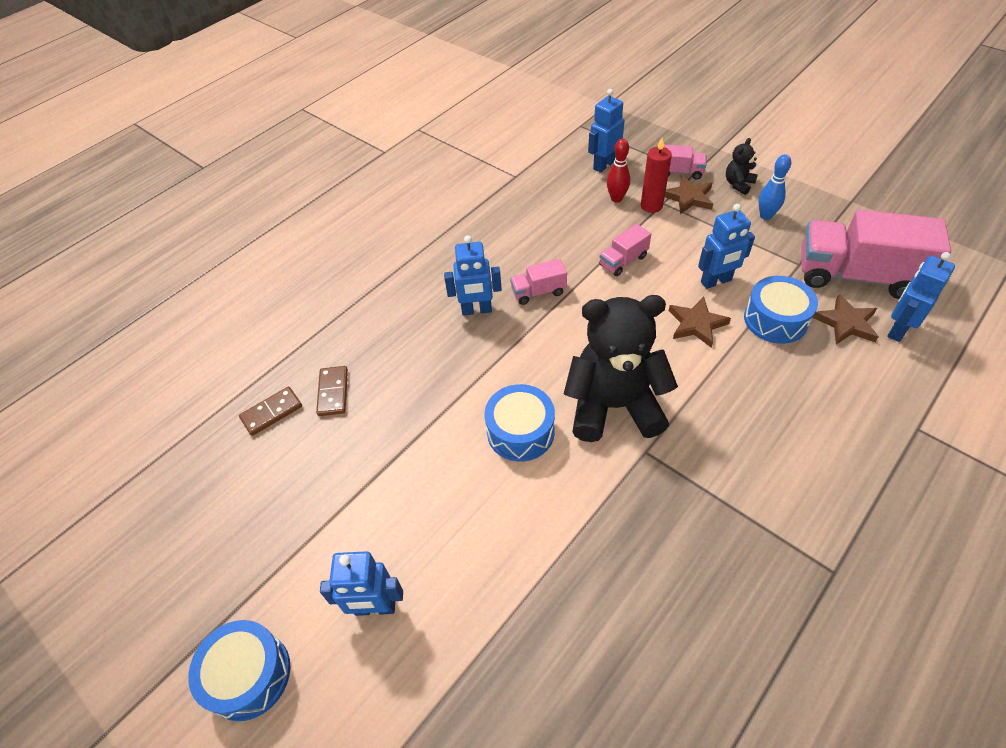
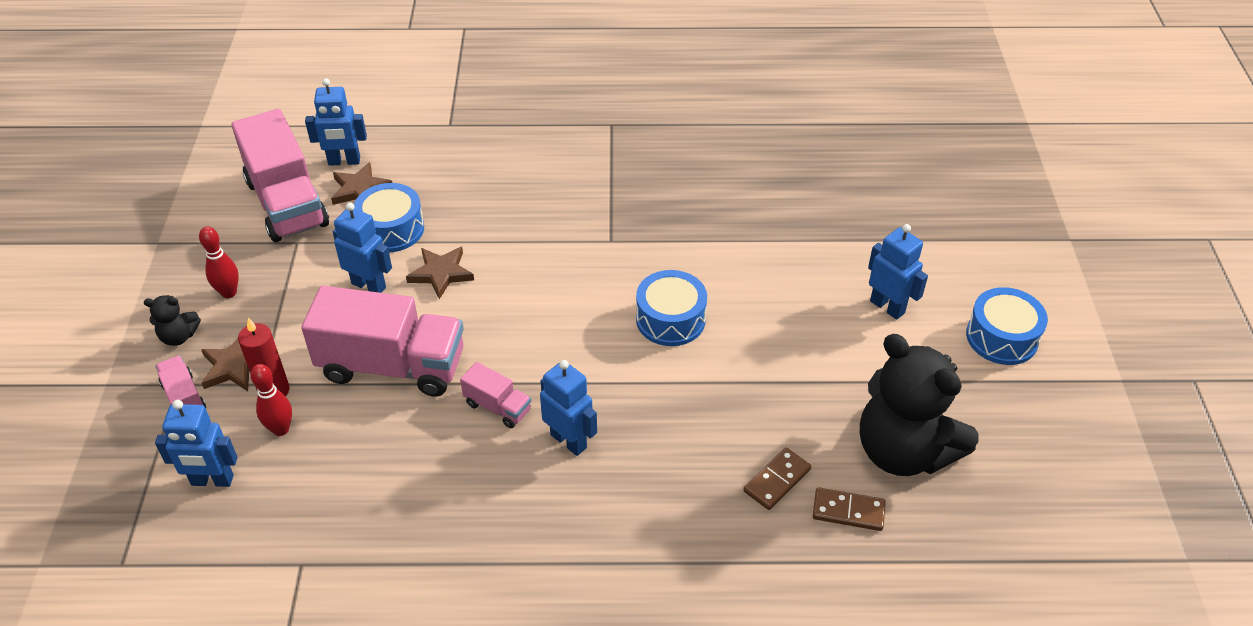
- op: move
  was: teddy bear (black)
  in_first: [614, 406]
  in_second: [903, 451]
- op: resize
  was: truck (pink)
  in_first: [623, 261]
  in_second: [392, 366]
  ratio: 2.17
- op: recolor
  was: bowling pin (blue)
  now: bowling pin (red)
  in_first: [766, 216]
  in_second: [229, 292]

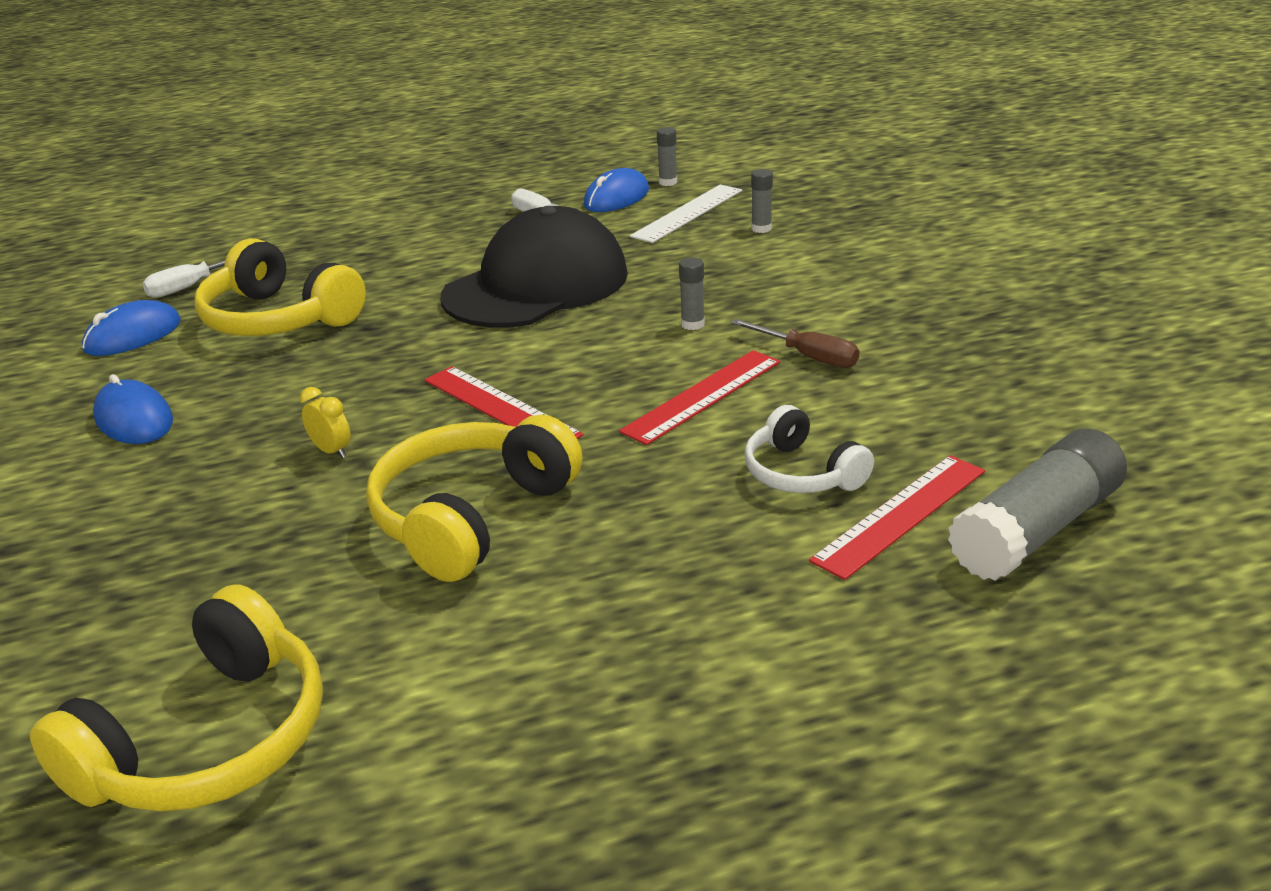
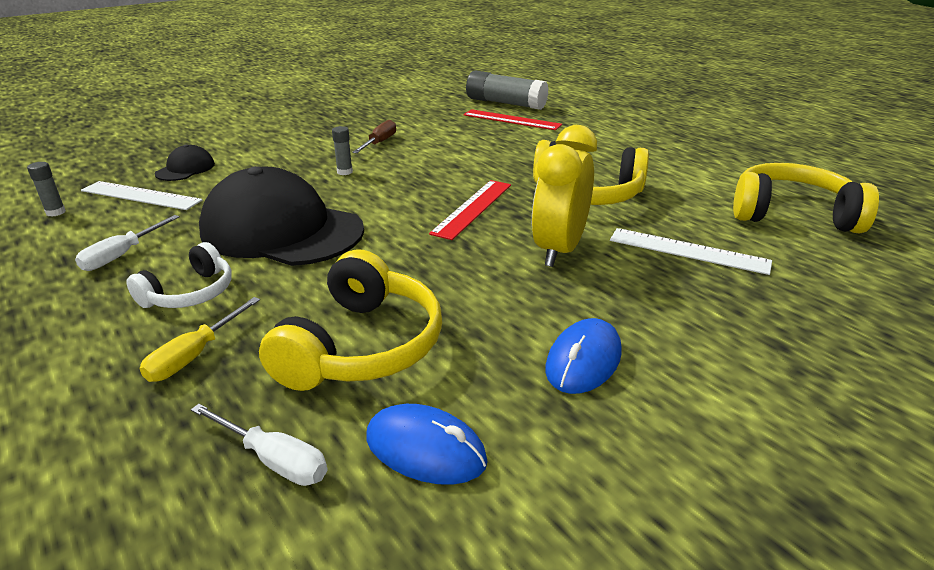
- op: resize
  was: clock (yellow)
  in_first: [331, 451]
  in_second: [559, 250]
  ratio: 2.46
- op: delete
  was: mouse (blue)
  in_first: [616, 198]
- op: delete
  was: ruler (red)
  in_first: [702, 396]
- op: move
  was: headphones (white)
  in_first: [801, 473]
  in_second: [190, 293]
- op: replace
  was: glue stick (grey)
  now: cap (black)
  in_first: [761, 229]
  in_second: [185, 169]
- op: insert
  now: screwdriver (yellow)
  in_second: [195, 355]
- op: insert
  now: ruler (white)
  in_second: [688, 251]

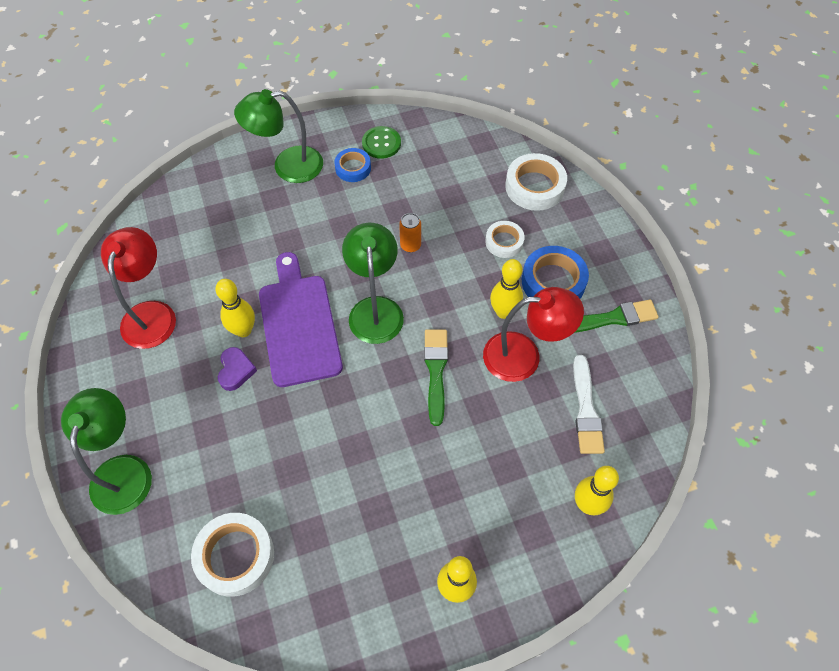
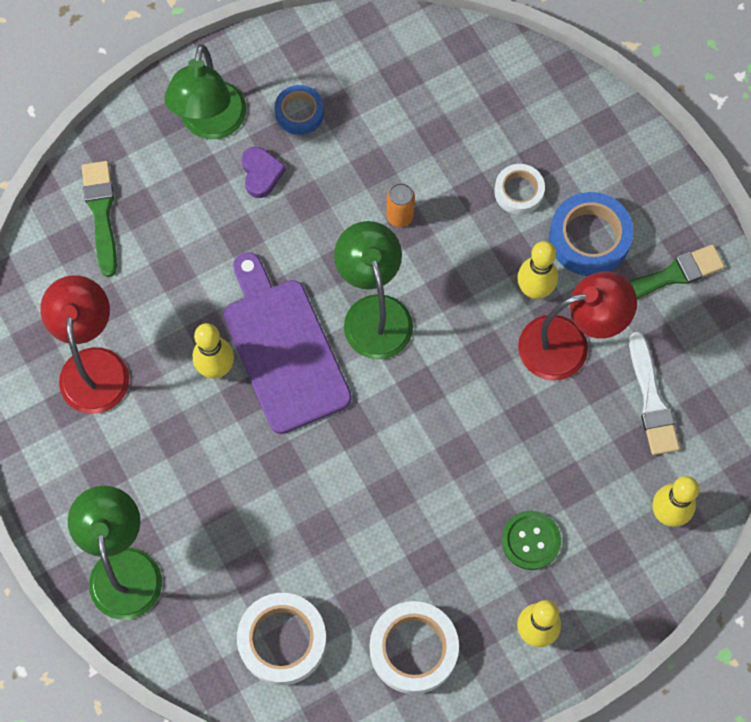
- op: move
  was: heart (purple)
  in_first: [236, 370]
  in_second: [261, 174]
- op: rotate
  was: lamp (green)
  in_first: [287, 166]
  in_second: [211, 124]
  clockwise: -60
- op: move
  was: button (green)
  in_first: [381, 143]
  in_second: [530, 541]
- op: move
  was: brush (green)
  in_first: [436, 371]
  in_second: [101, 213]
- op: move
  was: tape (white)
  in_first: [534, 187]
  in_second: [413, 649]

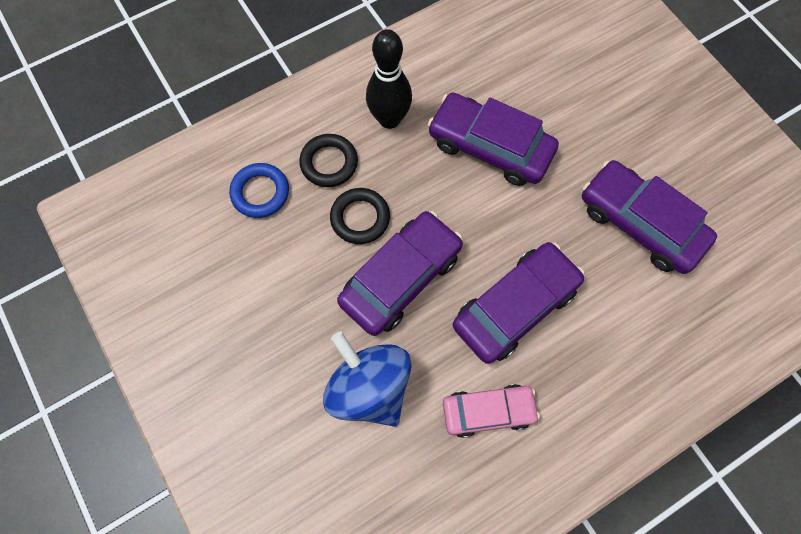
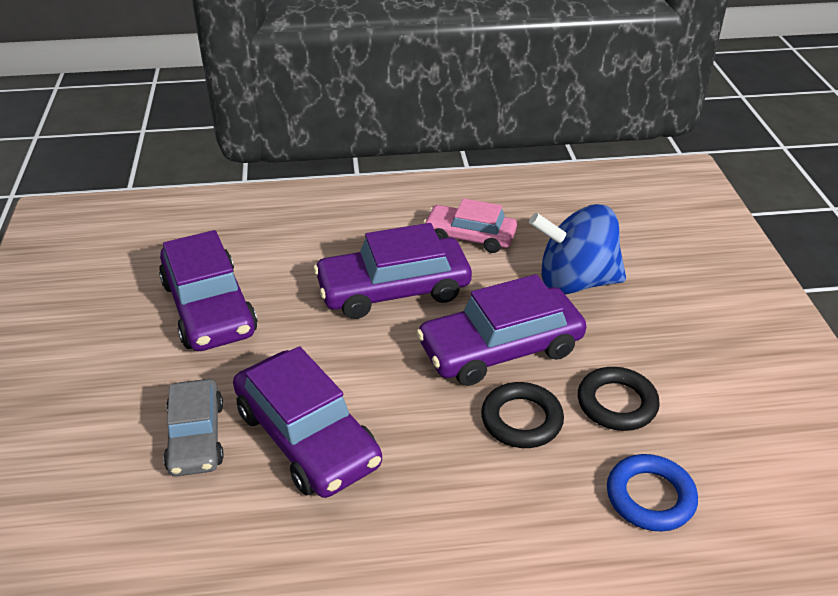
- op: move
  was: ring (black)
  in_first: [329, 163]
  in_second: [617, 403]
- op: rotate
  was: spinning top (blue)
  in_first: [369, 387]
  in_second: [575, 281]
  clockwise: 105
- op: delete
  was: bowling pin (black)
  in_first: [389, 119]
- op: insert
  now: car (grey)
  in_second: [196, 437]

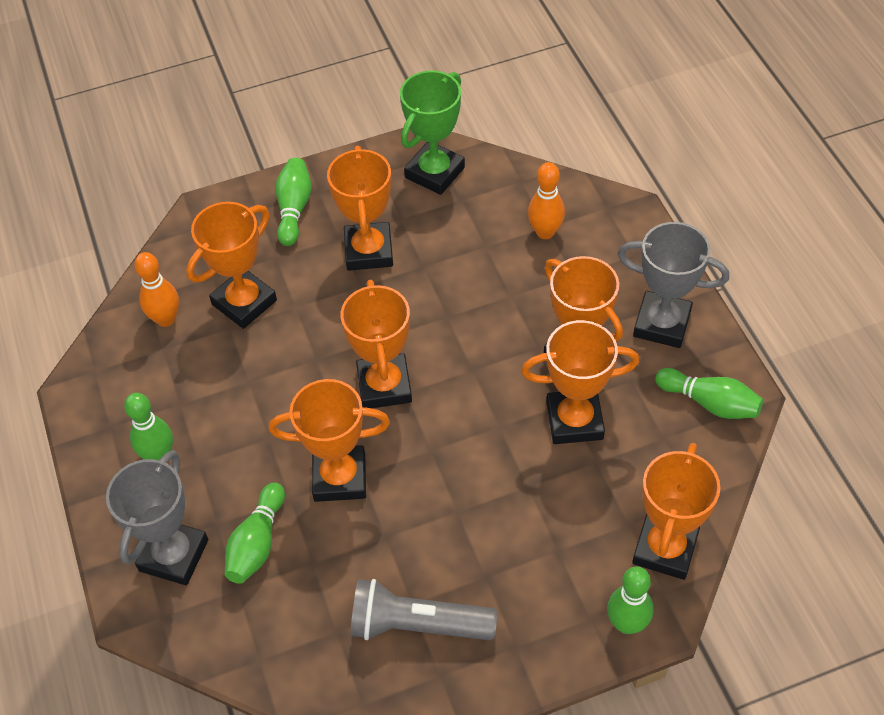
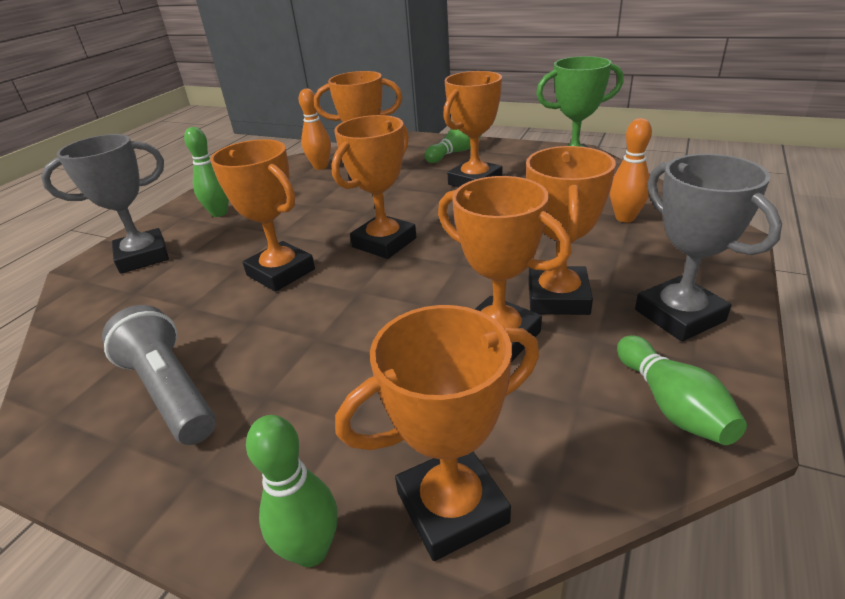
- op: delete
  was: bowling pin (green)
  in_first: [257, 543]

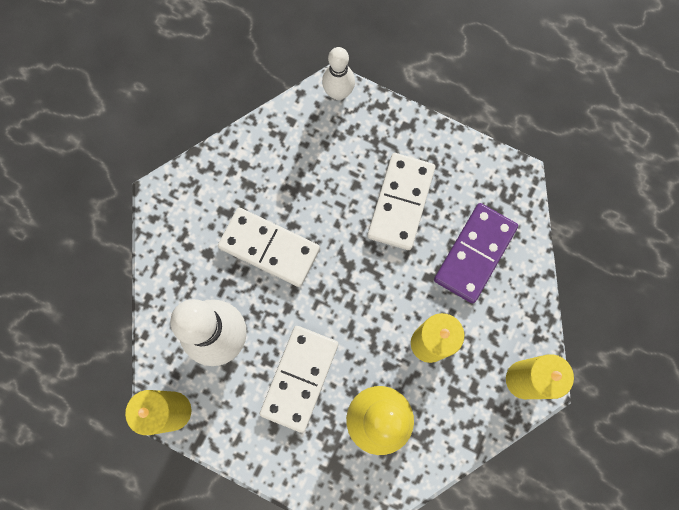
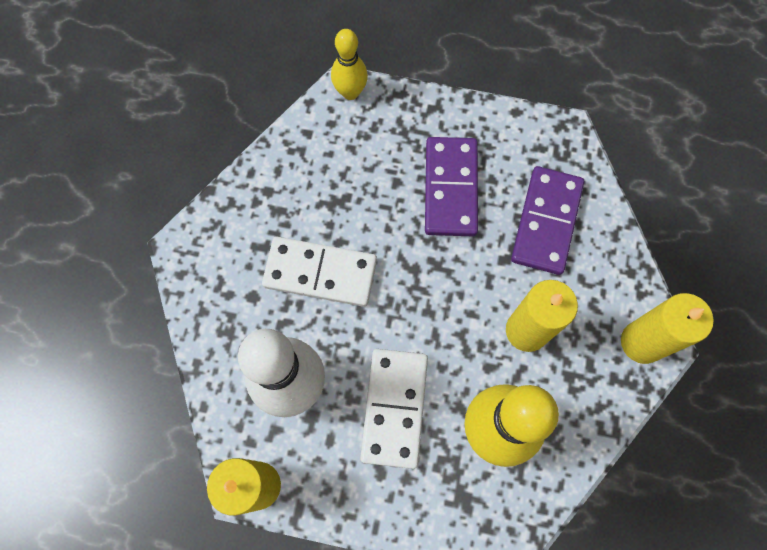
- op: recolor
  was: bowling pin (white)
  now: bowling pin (yellow)
  in_first: [338, 93]
  in_second: [350, 92]
- op: recolor
  was: domino (white)
  now: domino (purple)
  in_first: [400, 202]
  in_second: [450, 188]

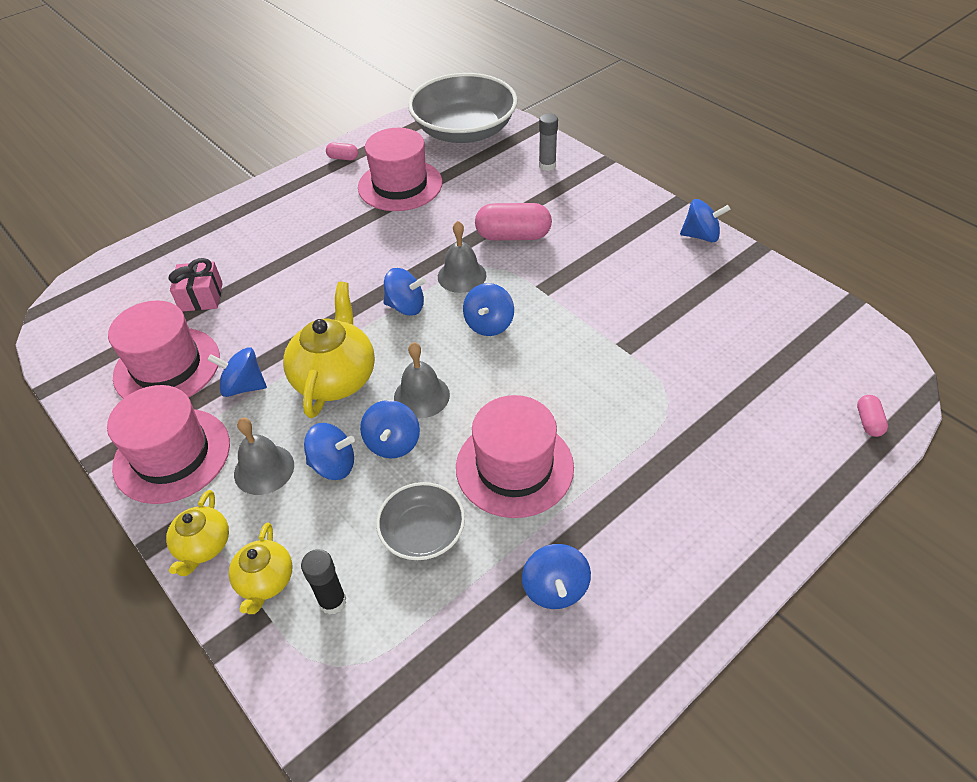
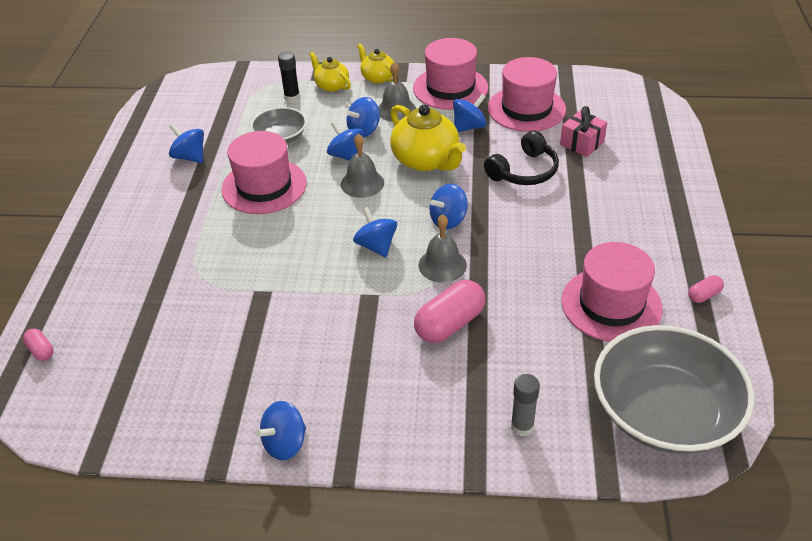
- op: insert
  now: headphones (black)
  in_second: [524, 171]

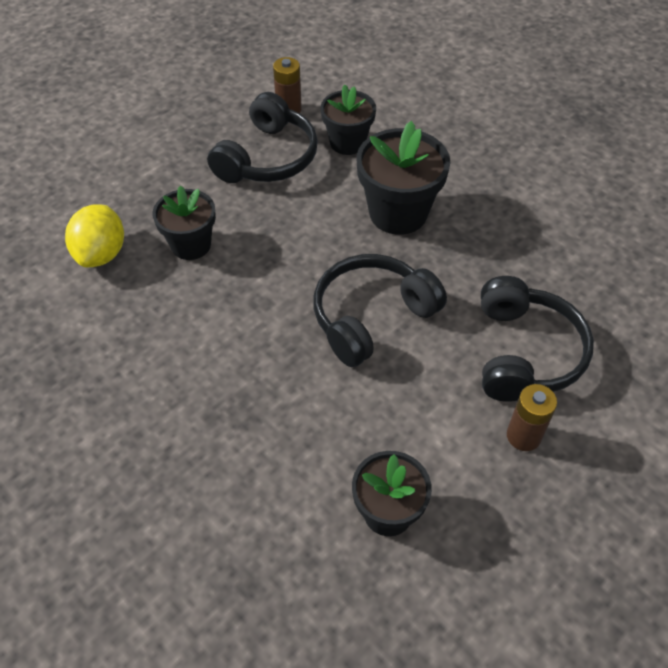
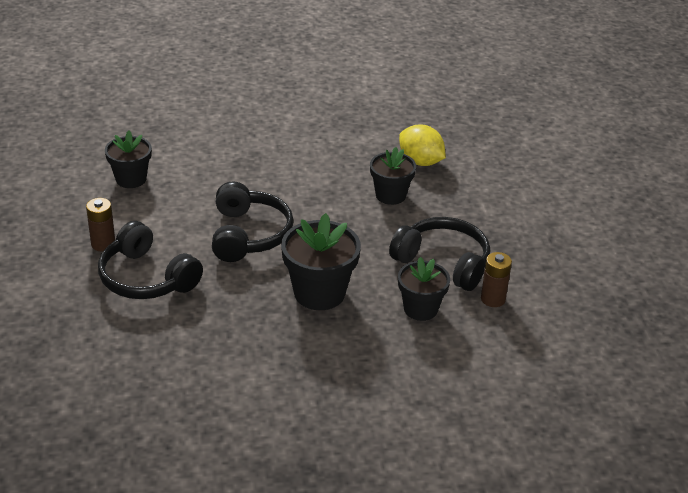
- op: rotate
  was: headphones (black)
  in_first: [268, 158]
  in_second: [443, 262]
  clockwise: 150

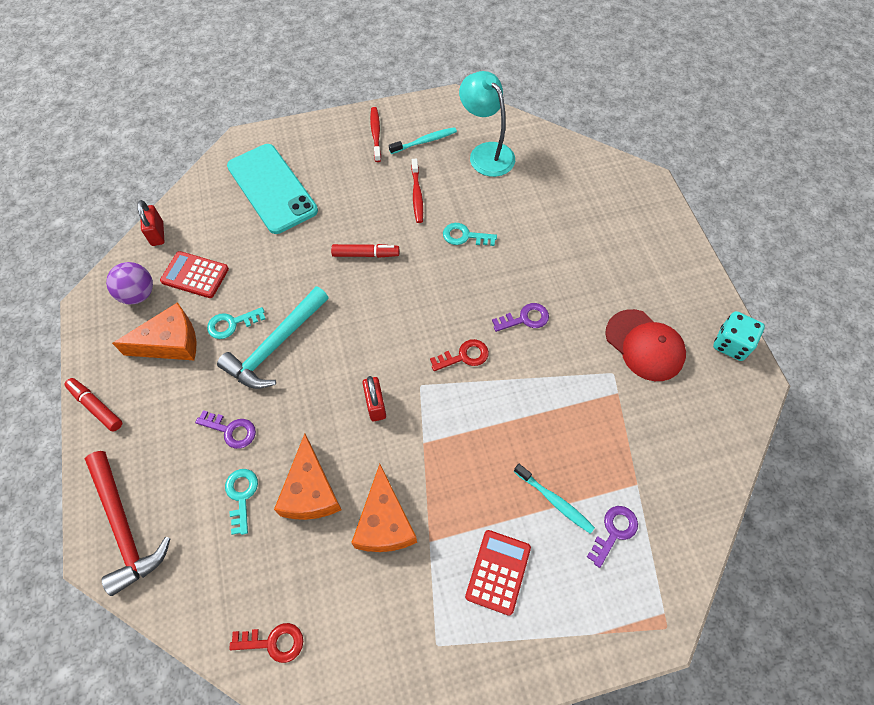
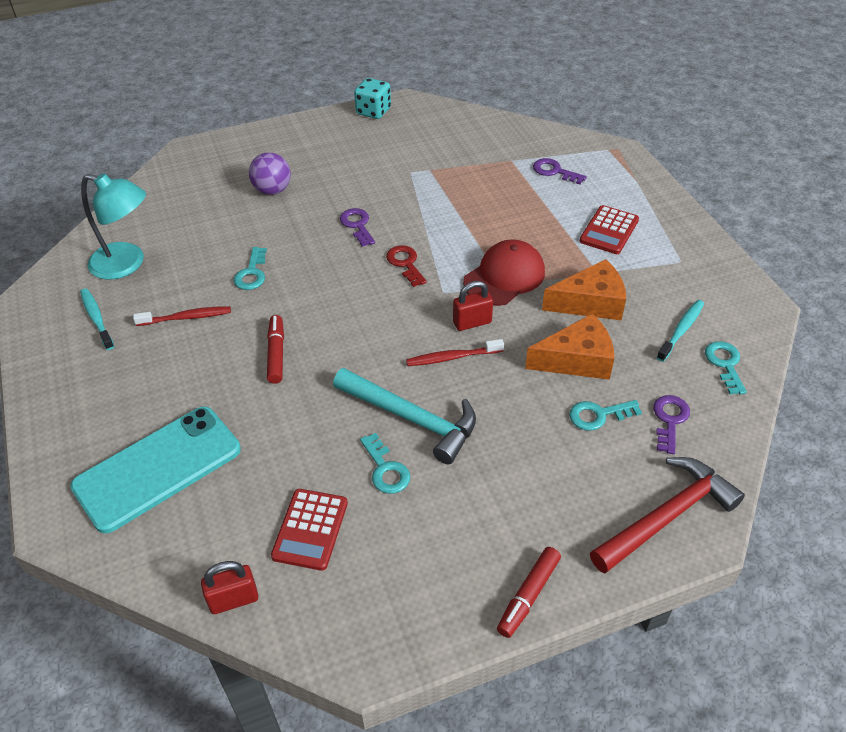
- op: move
  was: ball (purple)
  in_first: [138, 294]
  in_second: [272, 190]
- op: delete
  was: cheese (orange)
  in_first: [170, 342]
- op: move
  was: key (purple)
  in_first: [231, 430]
  in_second: [669, 420]
- op: recolor
  was: key (red)
  now: key (turquoise)
  in_first: [273, 642]
  in_second: [725, 364]
- op: move
  was: toothbrush (red)
  in_first: [376, 134]
  in_second: [452, 357]
- op: rotate
  was: lamp (turquoise)
  in_first: [486, 153]
  in_second: [127, 264]
  clockwise: -120
- op: rotate
  was: calculator (red)
  in_first: [498, 572]
  in_second: [609, 230]
  clockwise: -75
- op: move
  was: toothbrush (turquoise)
  in_first: [555, 501]
  in_second: [681, 330]
- op: move
  was: cap (red)
  in_first: [644, 345]
  in_second: [504, 277]

